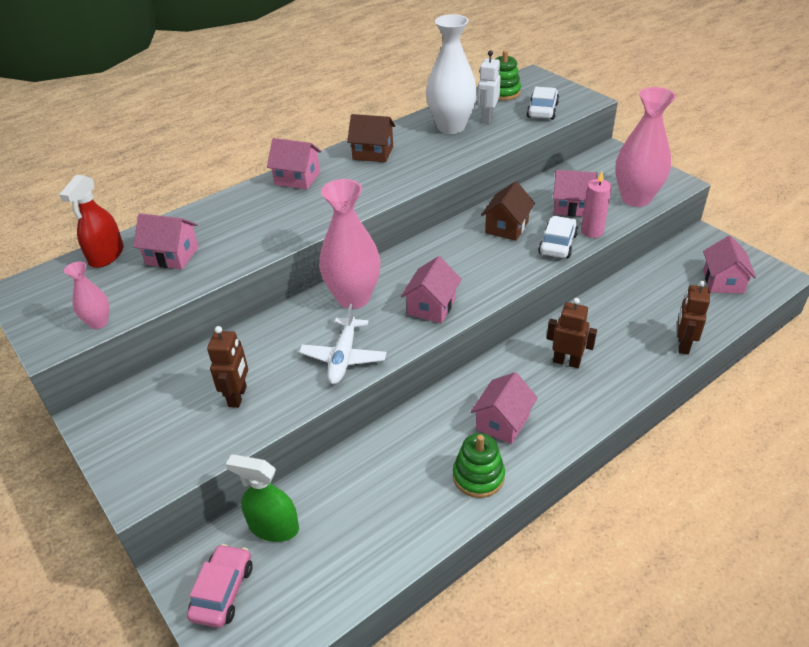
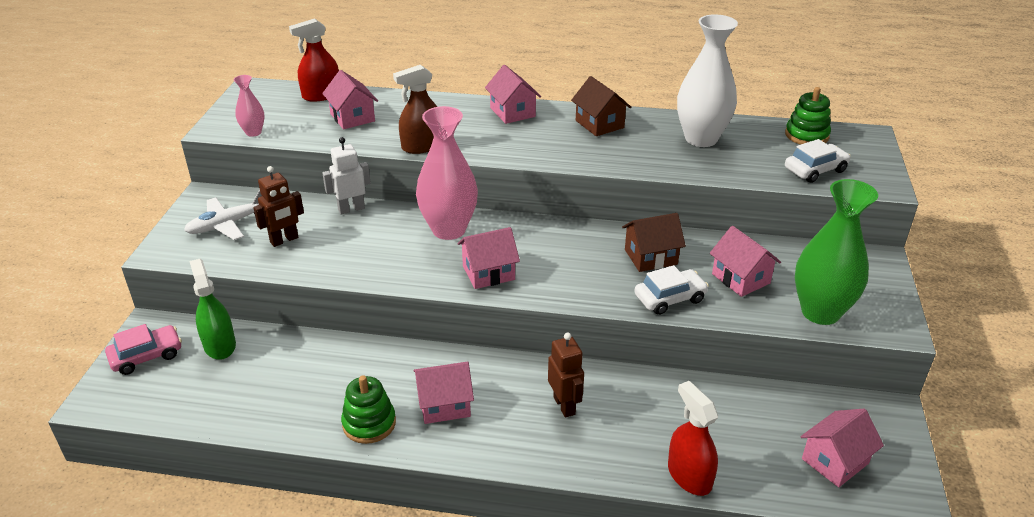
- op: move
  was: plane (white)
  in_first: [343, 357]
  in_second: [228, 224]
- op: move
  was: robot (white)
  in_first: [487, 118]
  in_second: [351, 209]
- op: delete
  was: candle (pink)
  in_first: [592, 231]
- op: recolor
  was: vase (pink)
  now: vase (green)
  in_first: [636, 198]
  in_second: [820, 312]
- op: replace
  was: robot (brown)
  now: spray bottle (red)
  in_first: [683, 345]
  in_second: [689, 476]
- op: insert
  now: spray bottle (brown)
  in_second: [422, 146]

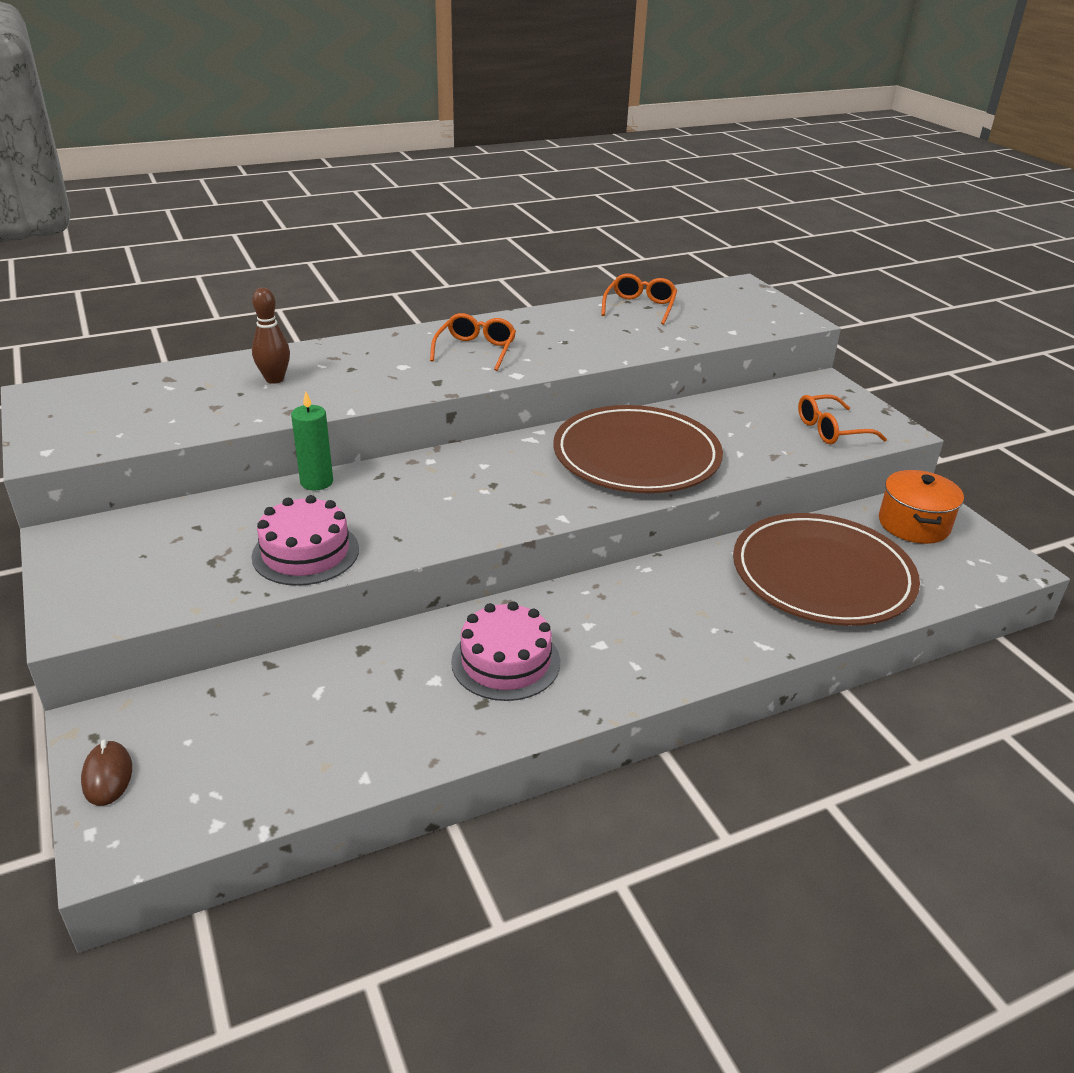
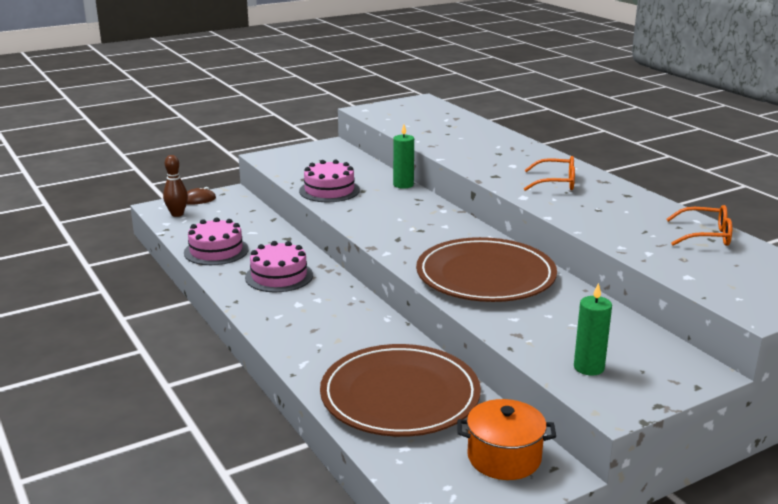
- op: move
  was: bowling pin (brown)
  in_first: [274, 379]
  in_second: [177, 214]
- op: replace
  was: glasses (orange)
  now: candle (green)
  in_first: [831, 430]
  in_second: [589, 367]
- op: insert
  now: cake (pink)
  in_second: [216, 251]

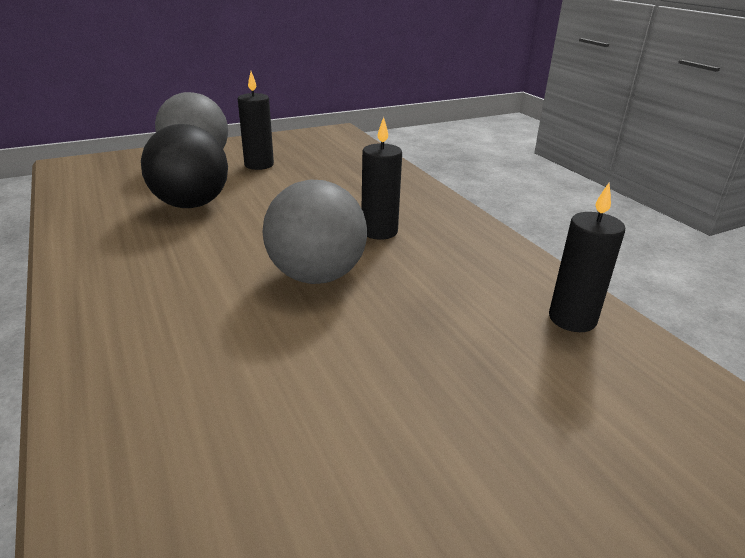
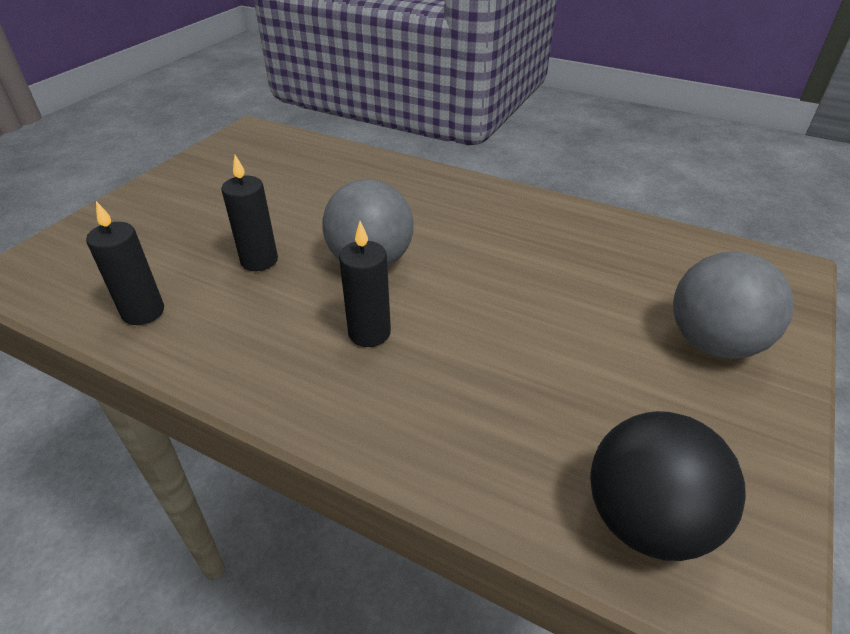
- op: move
  was: ball (black)
  in_first: [191, 204]
  in_second: [646, 520]
- op: move
  was: candle (black)
  in_first: [259, 165]
  in_second: [259, 260]

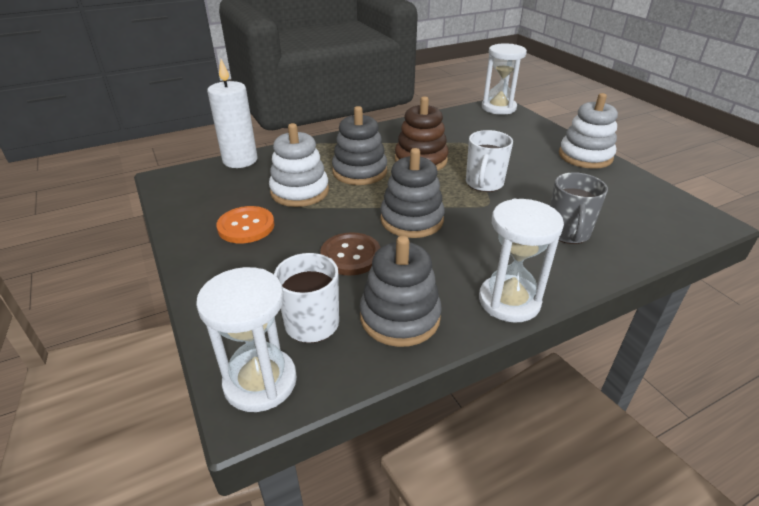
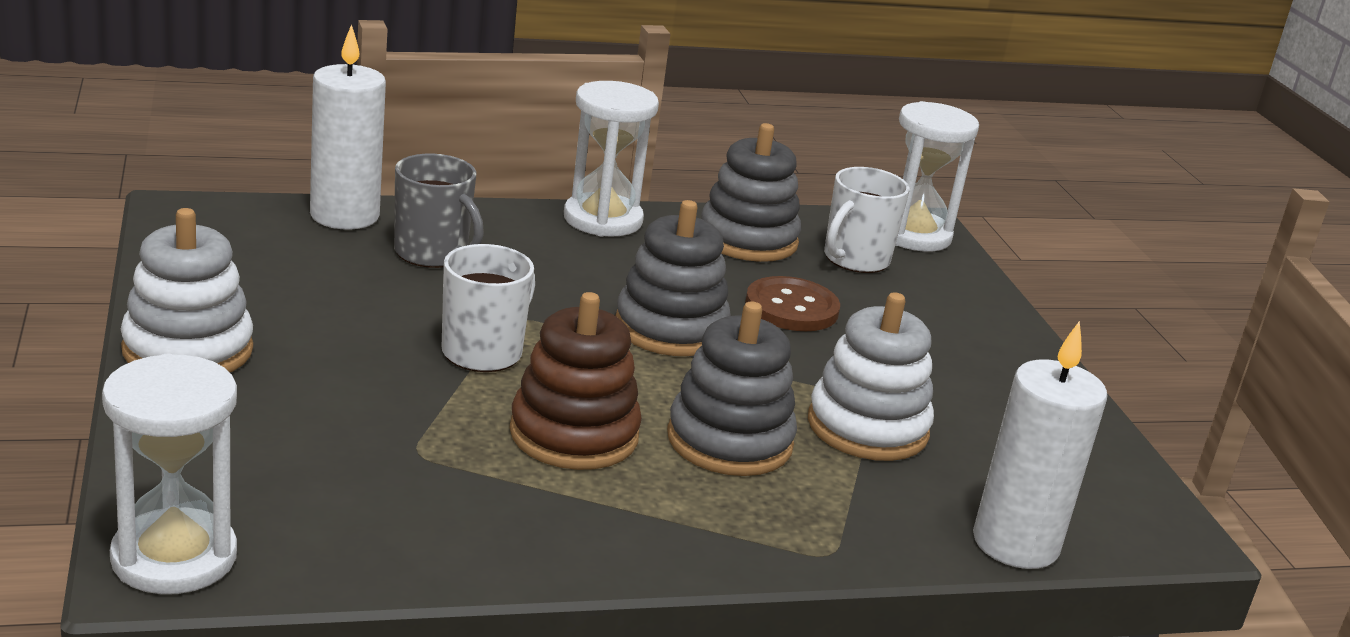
- op: delete
  was: button (orange)
  in_first: [246, 226]
- op: rotate
  was: mug (grey)
  in_first: [567, 233]
  in_second: [432, 253]
  clockwise: 105
- op: insert
  now: candle (white)
  in_second: [344, 215]

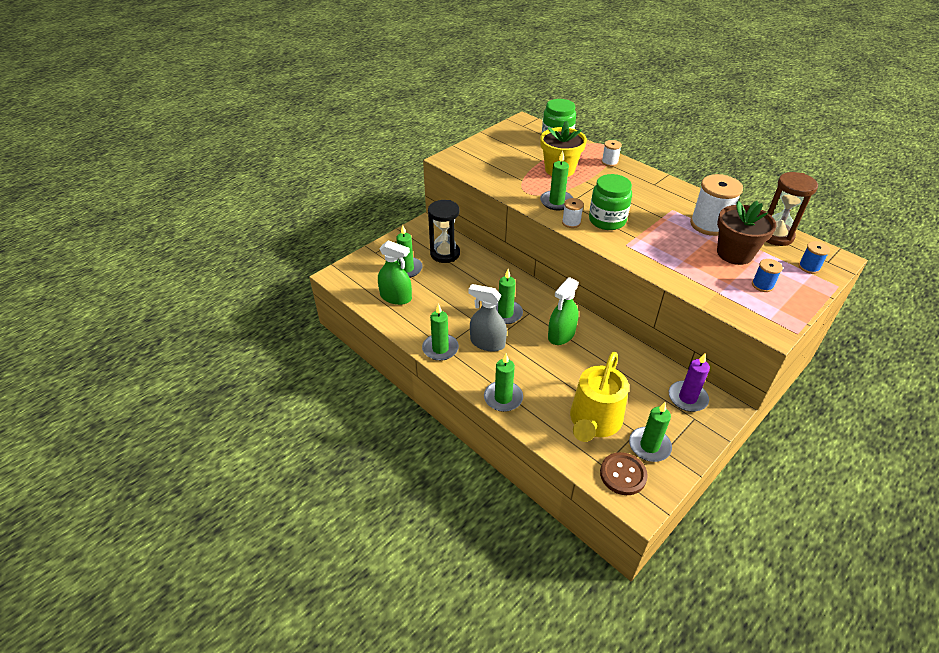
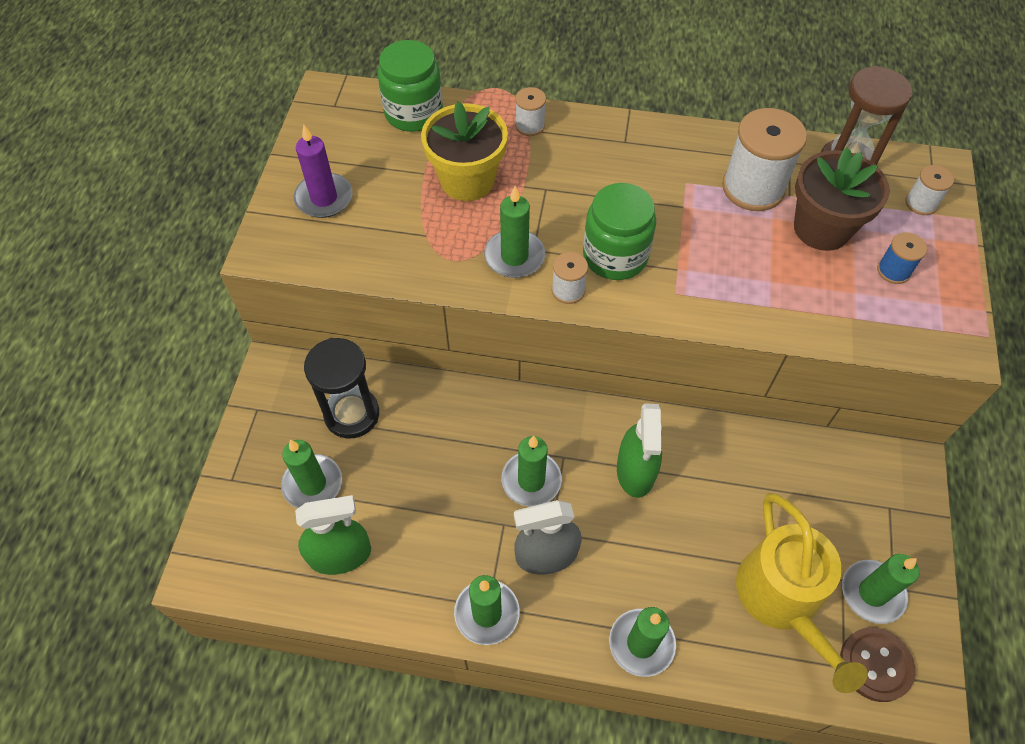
- op: move
  was: candle (purple)
  in_first: [687, 398]
  in_second: [324, 198]
- op: recolor
  was: spool (blue)
  now: spool (white)
  in_first: [809, 267]
  in_second: [921, 203]

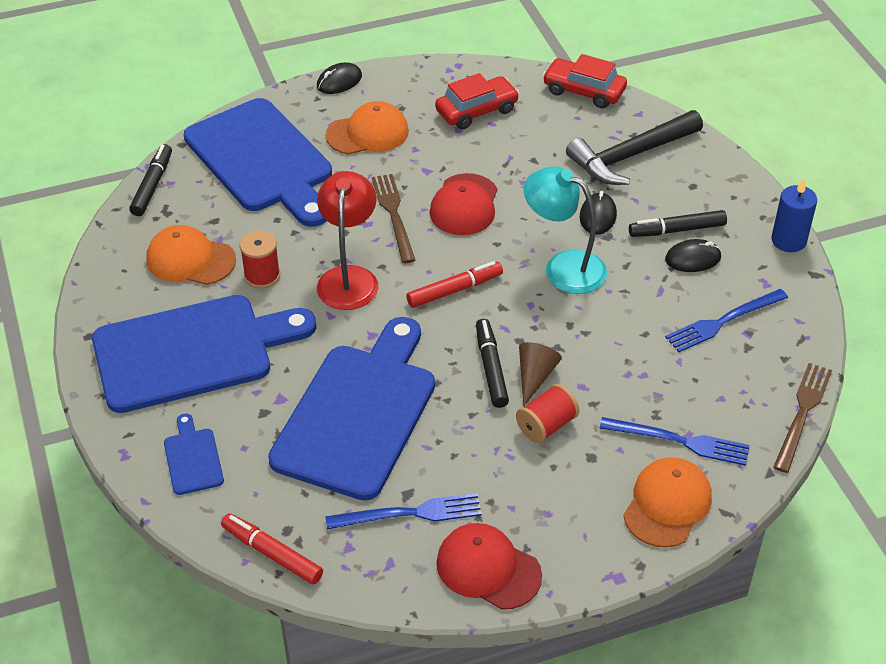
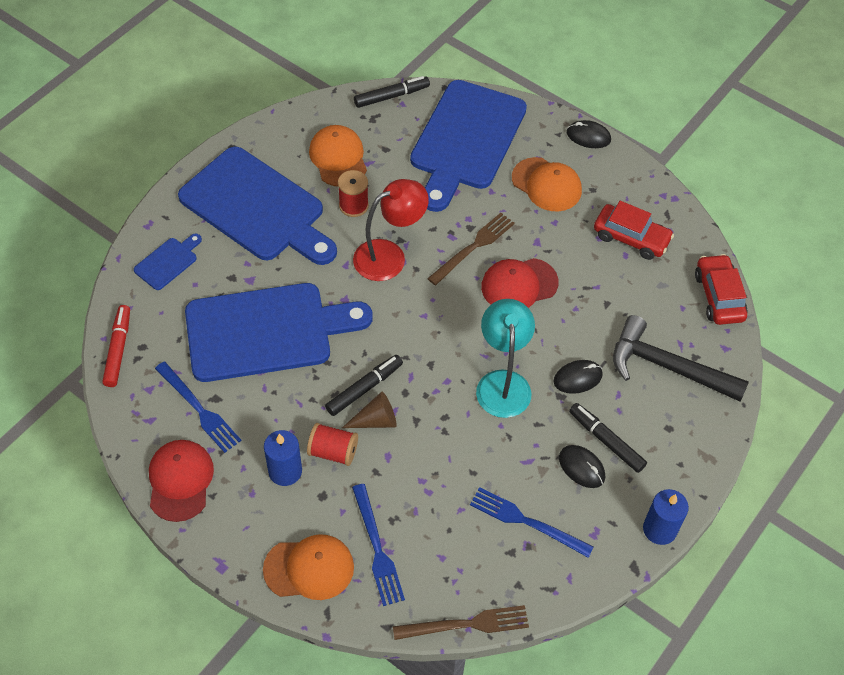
- op: delete
  was: marker (red)
  in_first: [454, 290]
- op: insert
  now: candle (blue)
  in_second: [285, 471]

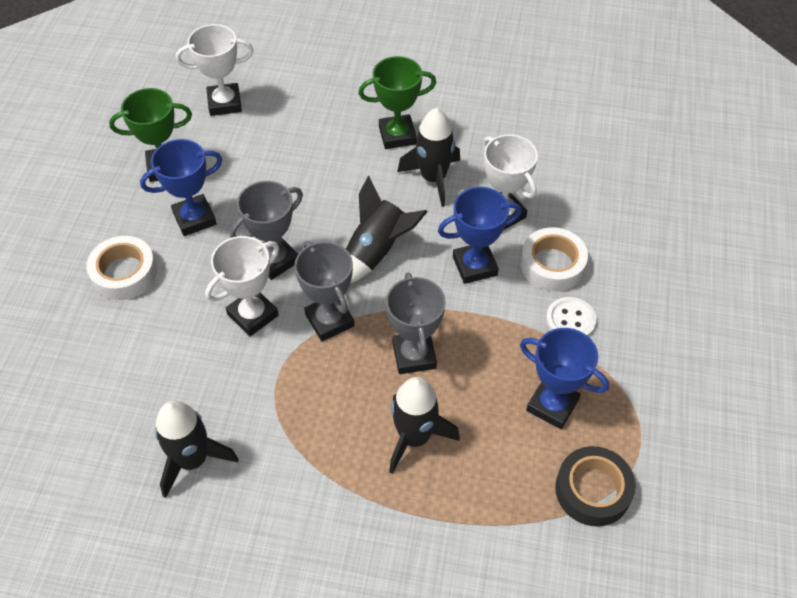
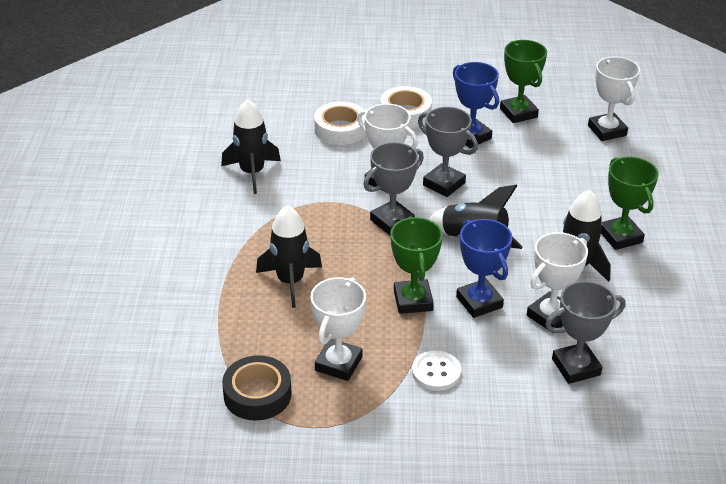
- op: move
  was: trophy (grey)
  in_first: [414, 355]
  in_second: [576, 367]
- op: move
  was: tape (white)
  in_first: [552, 265]
  in_second: [340, 129]
- op: recolor
  was: trophy (blue)
  now: trophy (white)
  in_first: [552, 405]
  in_second: [338, 363]
- op: insert
  now: trophy (green)
  in_second: [413, 300]

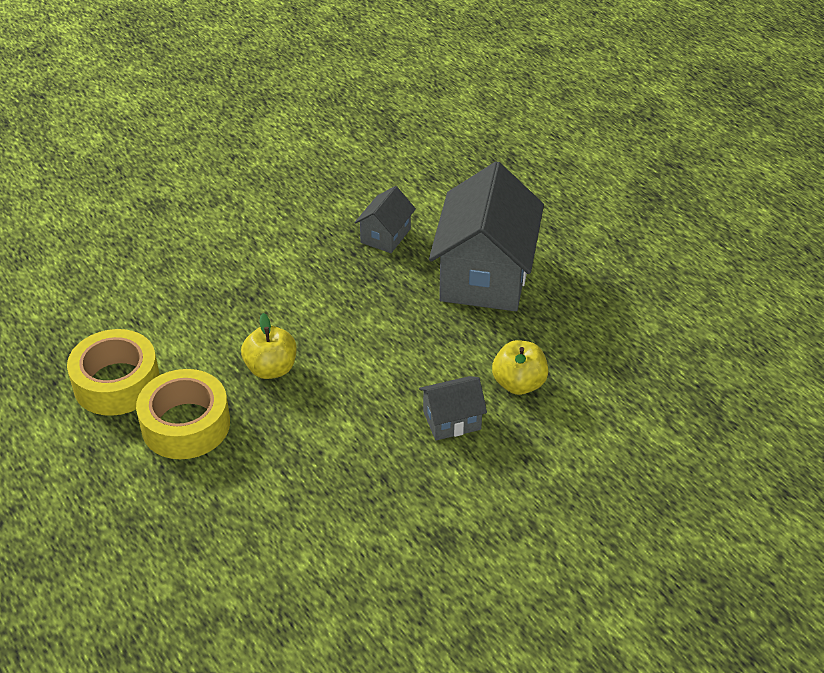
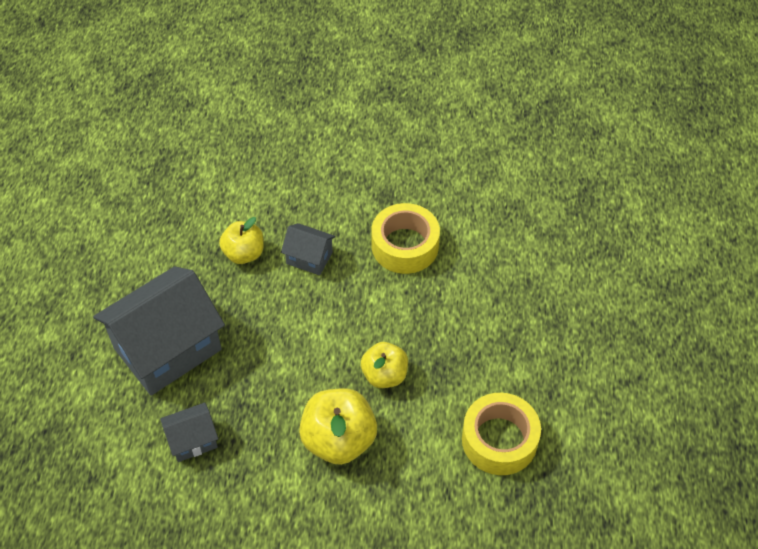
- op: move
  was: tape (yellow)
  in_first: [185, 424]
  in_second: [405, 246]
- op: insert
  now: apple (yellow)
  in_second: [339, 440]

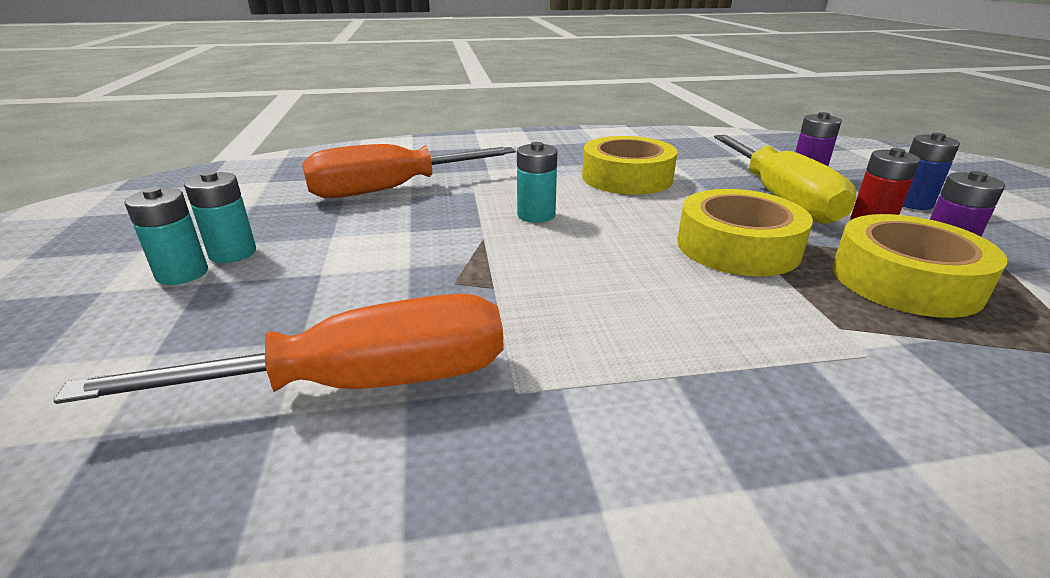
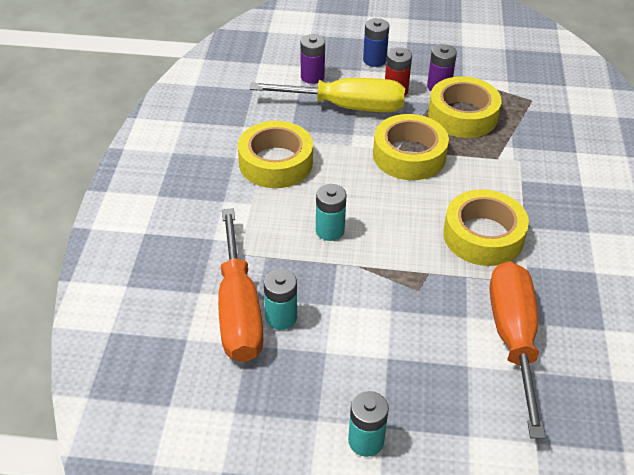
- op: move
  was: battery (turquoise)
  in_first: [233, 253]
  in_second: [281, 317]
- op: insert
  now: tape (yellow)
  in_second: [483, 236]

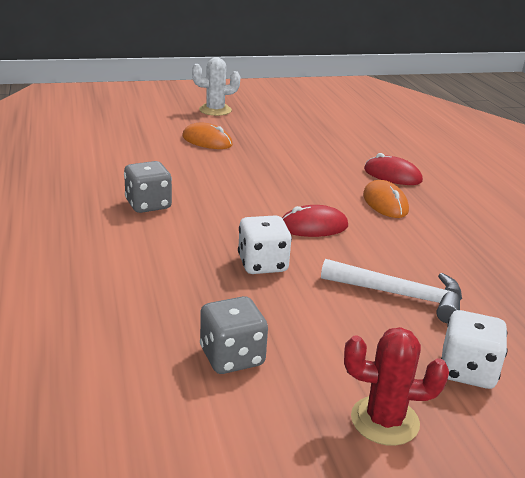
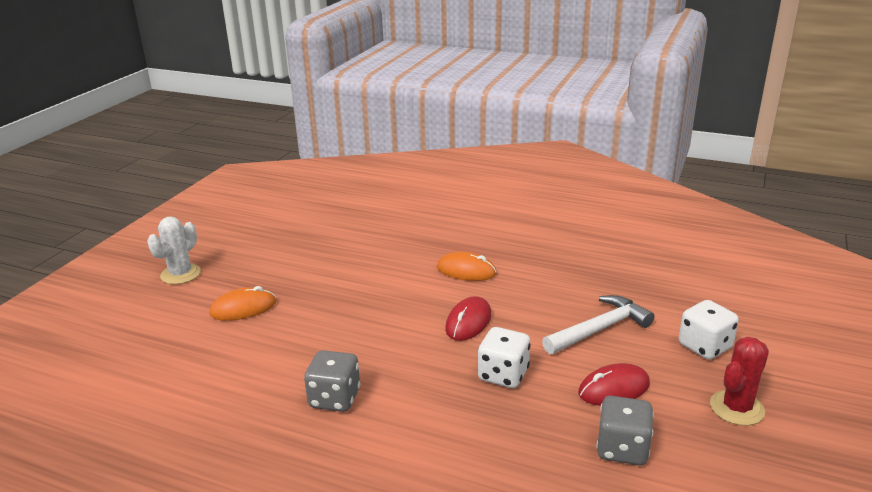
- op: move
  was: mouse (red)
  in_first: [392, 175]
  in_second: [614, 389]

